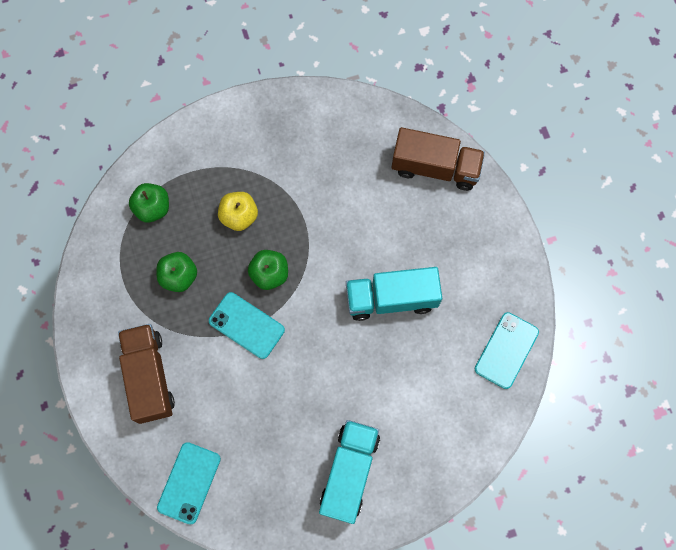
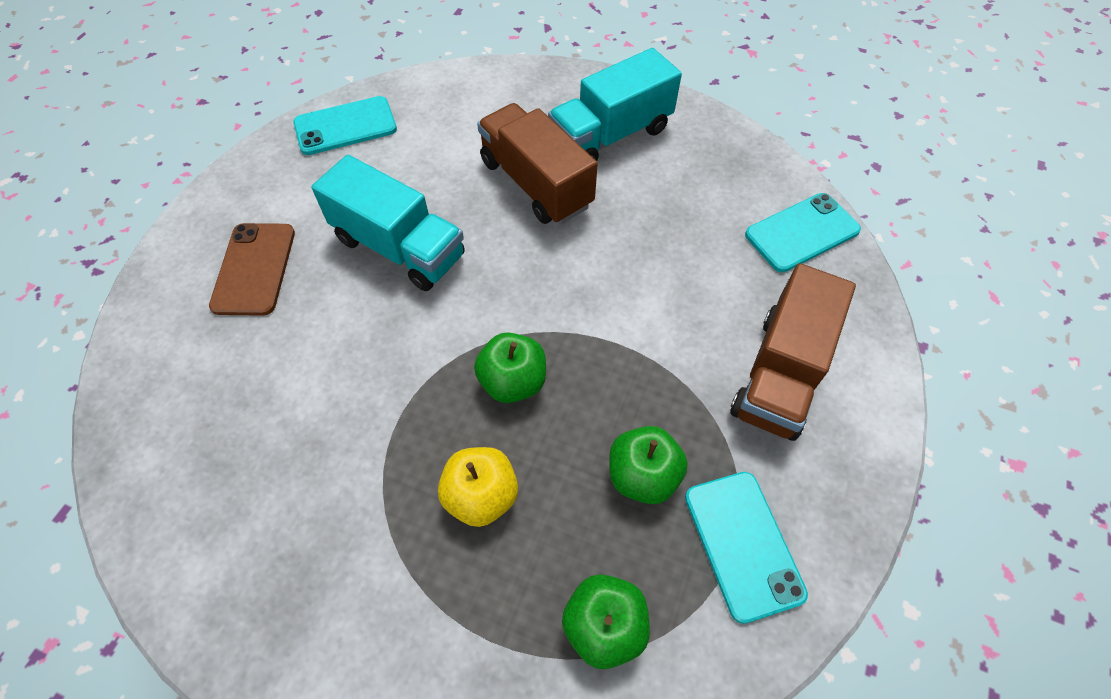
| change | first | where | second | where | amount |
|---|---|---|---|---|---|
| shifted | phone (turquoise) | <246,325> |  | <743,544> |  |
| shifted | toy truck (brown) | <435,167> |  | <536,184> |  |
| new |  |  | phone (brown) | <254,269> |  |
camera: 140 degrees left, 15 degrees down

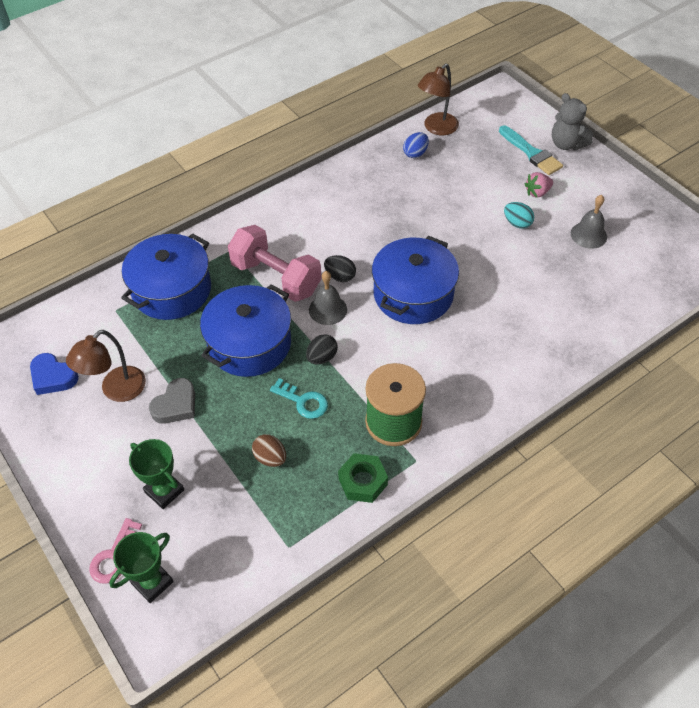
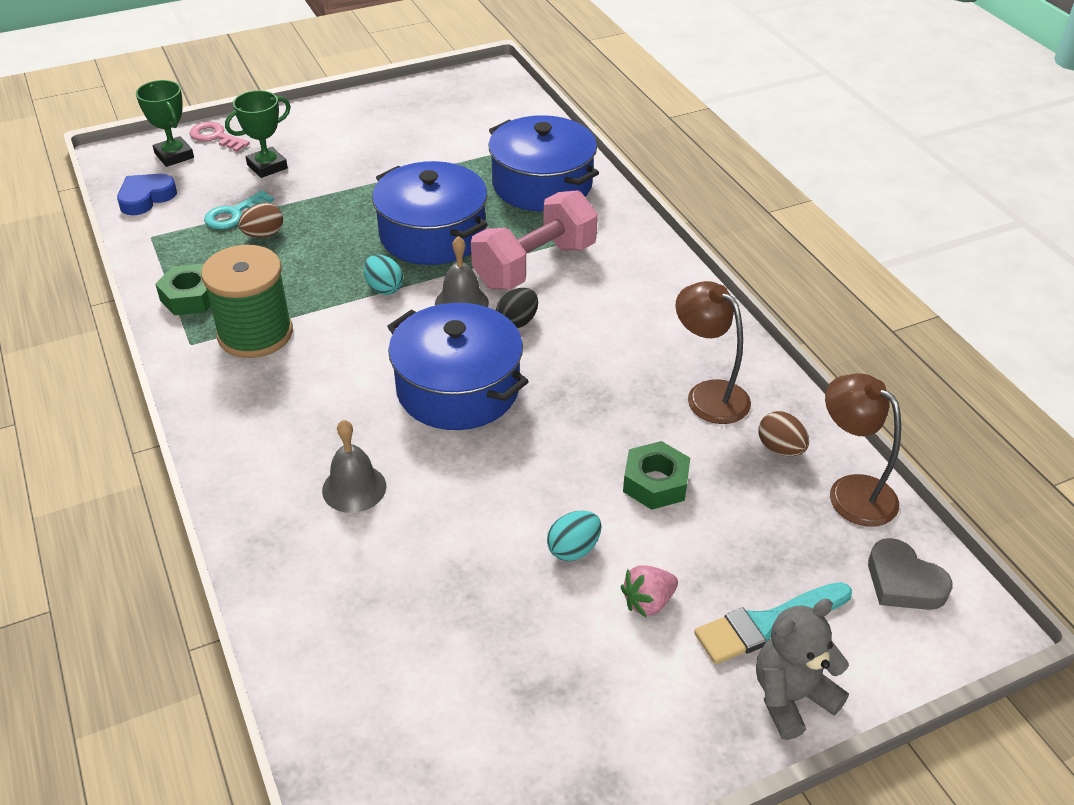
| change | first | where | second | where | amount |
|---|---|---|---|---|---|
| shifted | love heart (royal blue) | <53,377> |  | <146,198> |  |
| shifted | lamp (brown) | <116,390> |  | <708,394> |  |
| shifted | love heart (ash-grey) | <176,405> |  | <903,582> |  |
| shifted | key (turquoise) | <303,401> |  | <234,214> |  |
| repainted | toy egg (ebony) | <322,357> | toy egg (turquoise) | <384,288> |  |
| repainted | toy egg (royal blue) | <415,153> | toy egg (brown) | <780,449> |  |
| rotated | strawberry (rosy) | <537,192> |  | <648,602> | 105 degrees counterclockwise |
| shifted | school bell (ash-grey) | <588,235> |  | <354,488> |  |
| new |  |  | nut (green) | <655,483> |  |
camera: 100 degrees right, 10 degrees down

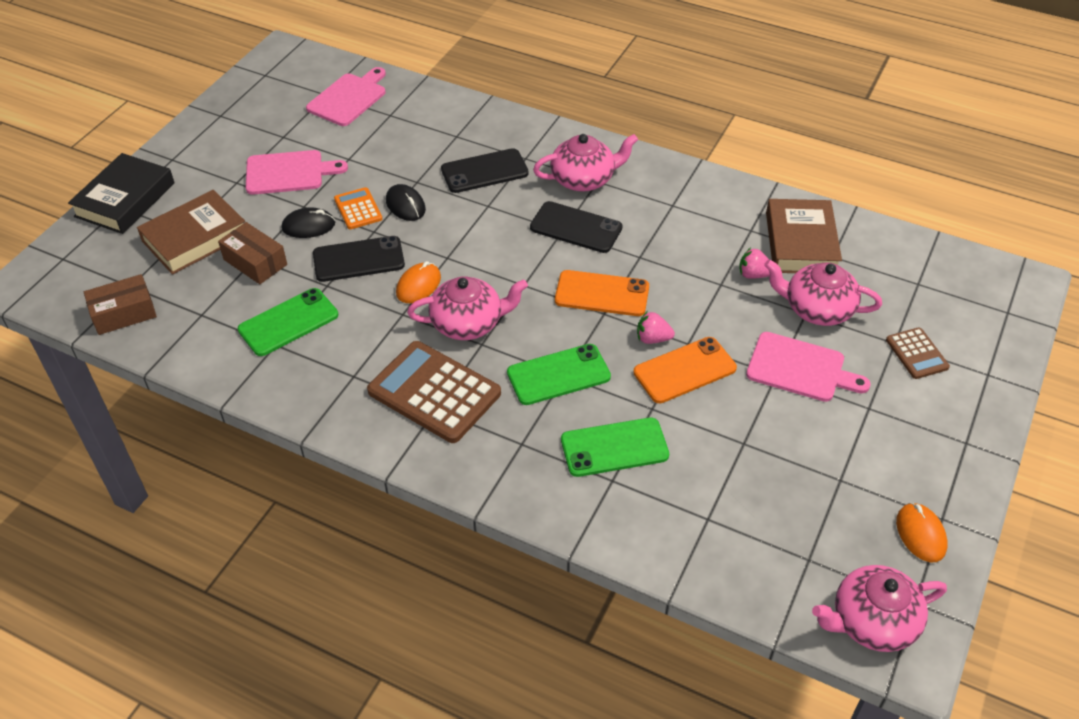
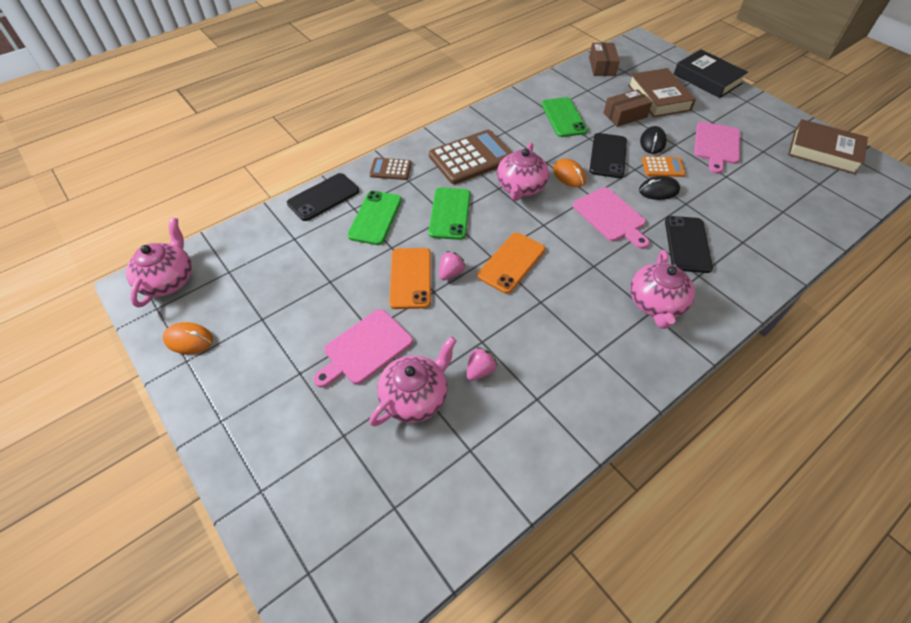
| change | first | where | second | where | amount |
|---|---|---|---|---|---|
| shifted | cutting board (rosy) | <348,98> |  | <610,216> |  |
| shifted | phone (ebony) | <576,227> |  | <323,197> |  |
| shifted | hardcover (brown) | <801,243> |  | <823,151> |  |
| shifted | pocket calculator (brown) | <917,354> |  | <390,169> |  |
camera: 115 degrees right, 5 degrees up

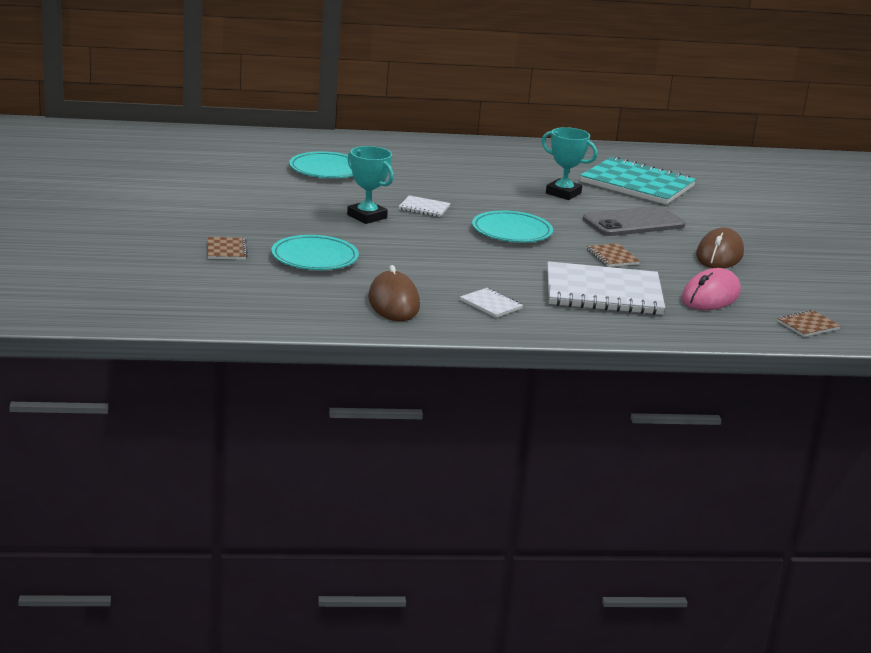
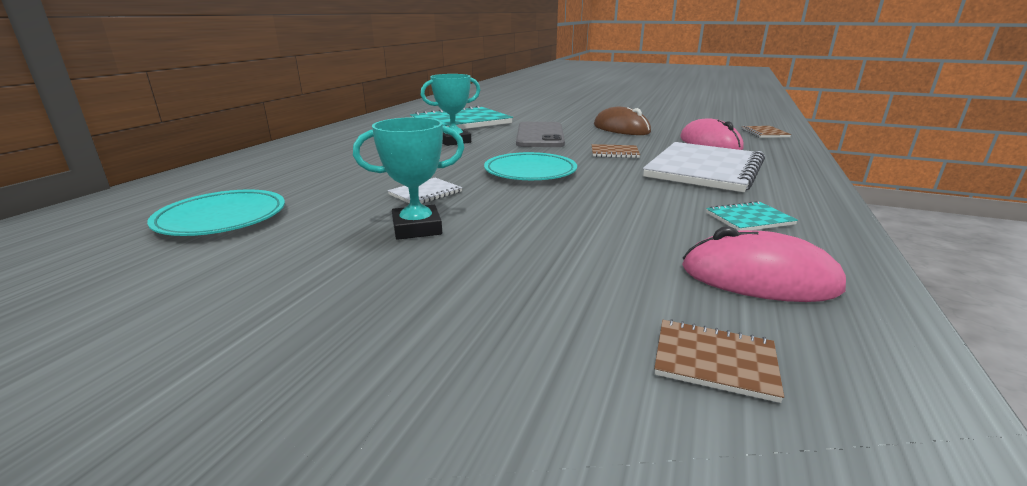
| change | first | where | second | where | amount |
|---|---|---|---|---|---|
| shifted | notebook (brown) | <226,250> |  | <714,361> |  |
| gone | flat dish (turquoise) | <314,258> |  |  |  |
| repainted | computer mouse (brown) | <393,302> | computer mouse (rosy) | <759,278> |  |
| repainted | notebook (snow-white) | <491,304> | notebook (turquoise) | <749,219> |  |
camera: 60 degrees left, 0 degrees up

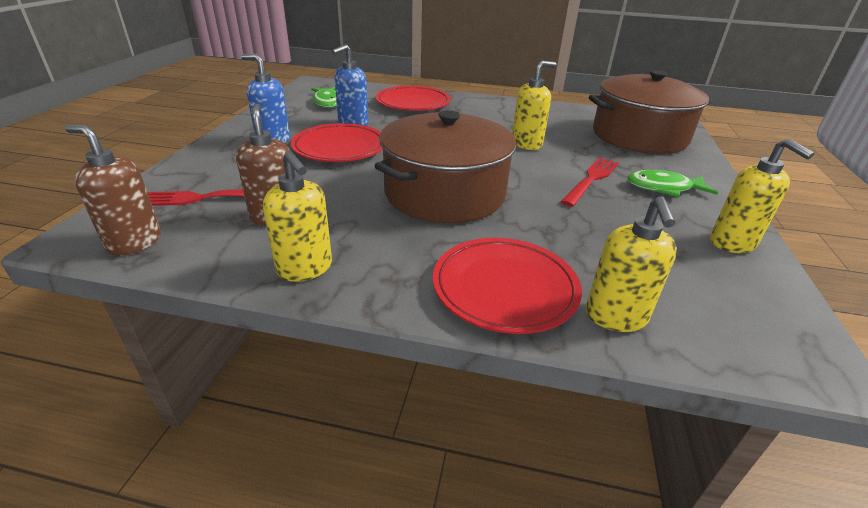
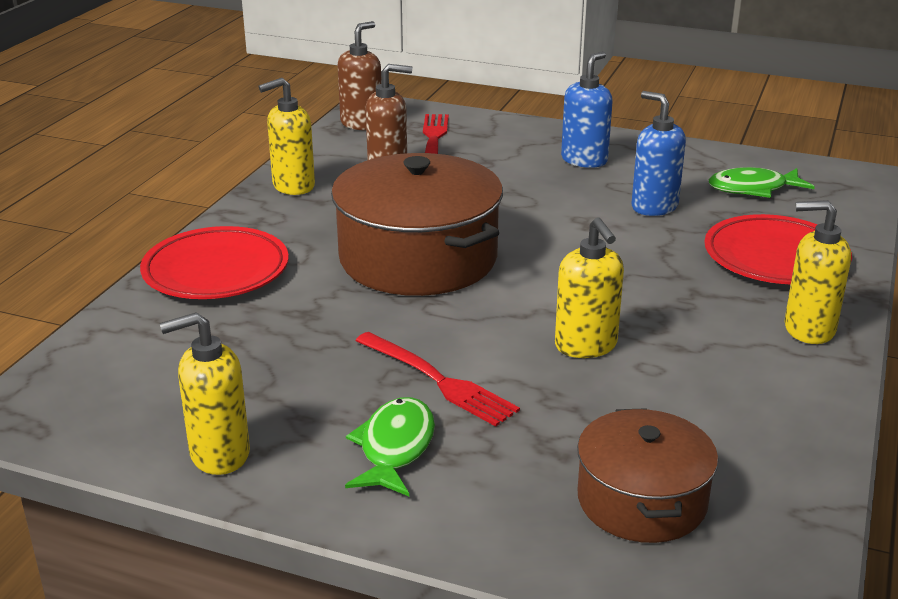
| change | first | where | second | where | amount |
|---|---|---|---|---|---|
| gone | flat dish (crimson) | <340,148> |  |  |  |
| shifted | soap dispenser (yellow) | <615,317> |  | <808,329> |  |
| scaled | stockpot (brown) | <639,136> |  | <642,500> | x0.60 |
camera: 100 degrees right, 5 degrees down

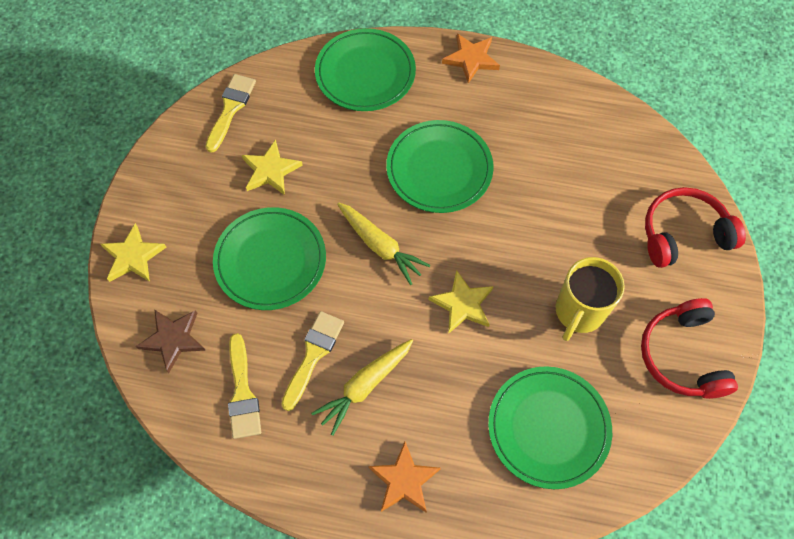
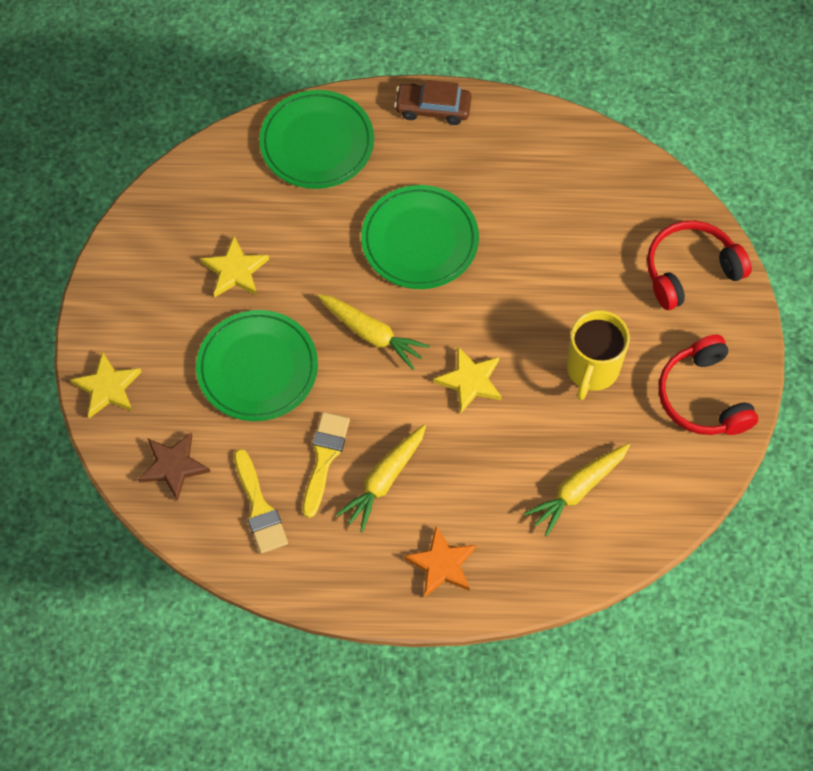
| change | first | where | second | where | amount |
|---|---|---|---|---|---|
| gone | paint brush (yellow) | <231,109> |  |  |  |
| swapped | star shape (orange) | <471,59> | automobile (brown) | <433,108> |  |
| swapped | flat dish (green) | <548,428> | toy carrot (yellow) | <577,490> |  |
camera: 10 degrees left, 0 degrees up

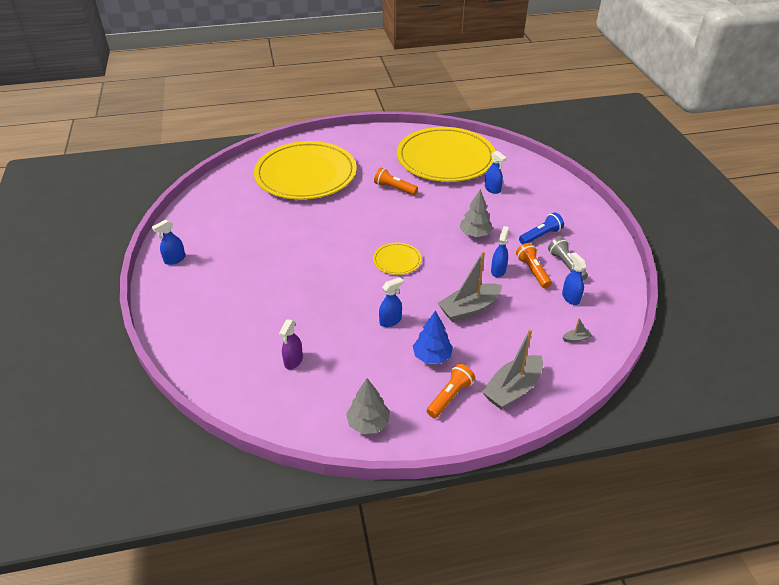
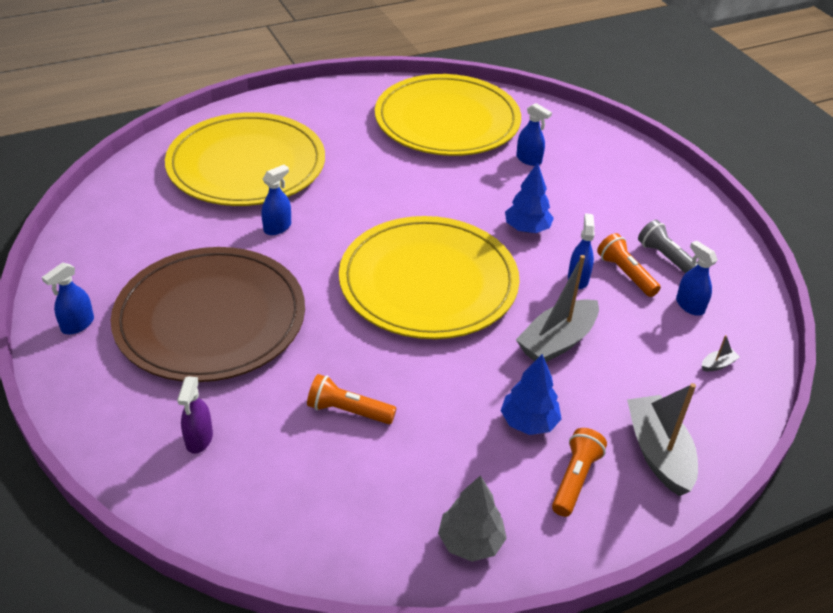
| change | first | where | second | where | amount |
|---|---|---|---|---|---|
| shifted | spray cleaner (royal purple) | <293,361> |  | <199,439> |  |
| scaled | flat dish (yellow) | <397,260> |  | <428,282> | x2.45 |
| shifted | torch (orange) | <394,188> |  | <348,411> |  |
| shifted | spray cleaner (royal blue) | <390,321> |  | <277,227> |  |
| repainted | fir tree (ash-grey) | <475,234> | fir tree (royal blue) | <527,229> |  |
| rotated | sailboat (ash-grey) | <512,389> |  | <658,453> | 135 degrees clockwise |
| gone | torch (royal blue) | <540,236> |  |  |  |
| new |  |  | flat dish (brown) | <210,318> |  |
camera: 15 degrees left, 0 degrees up

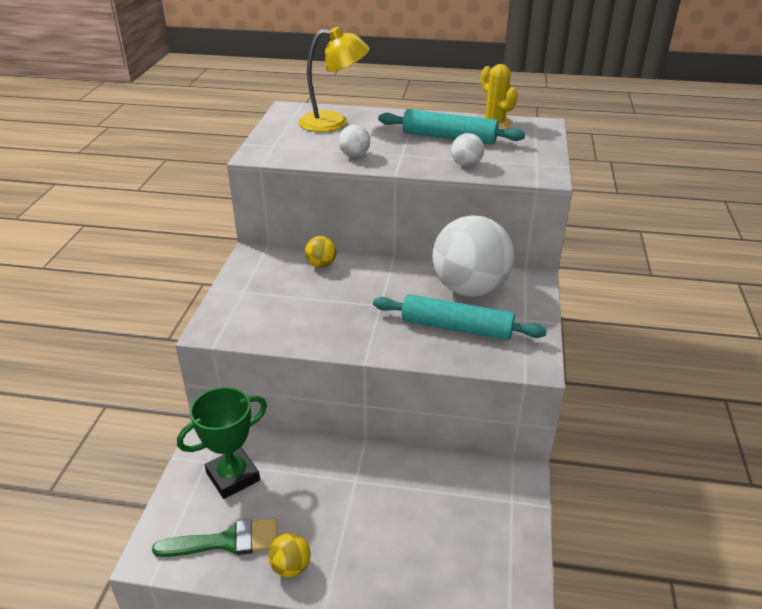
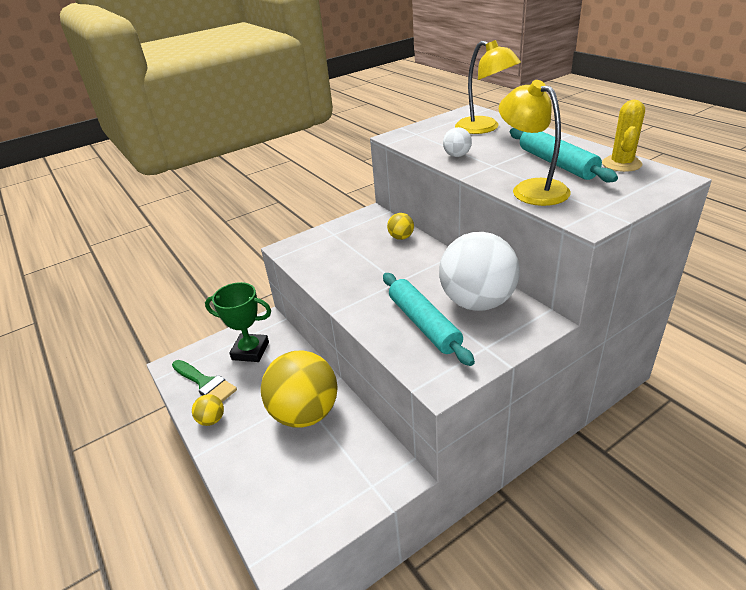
| change | first | where | second | where | amount |
|---|---|---|---|---|---|
| swapped | play ball (snow-white) | <466,164> | lamp (yellow) | <531,189> |  |
| new |  |  | play ball (yellow) | <305,413> |  |
camera: 50 degrees right, 0 degrees up

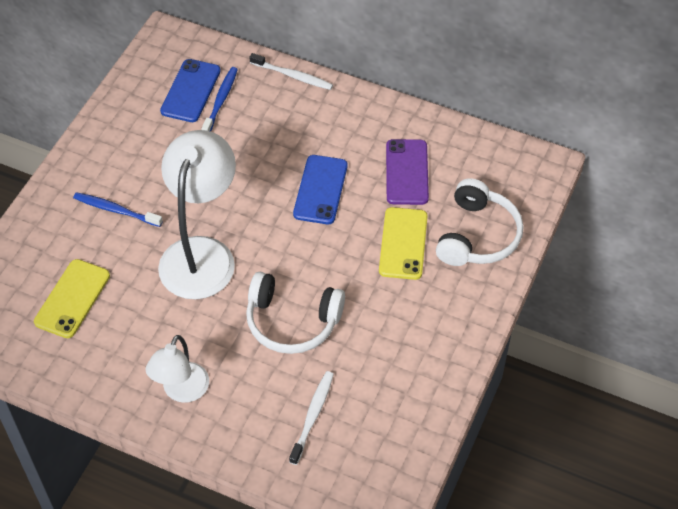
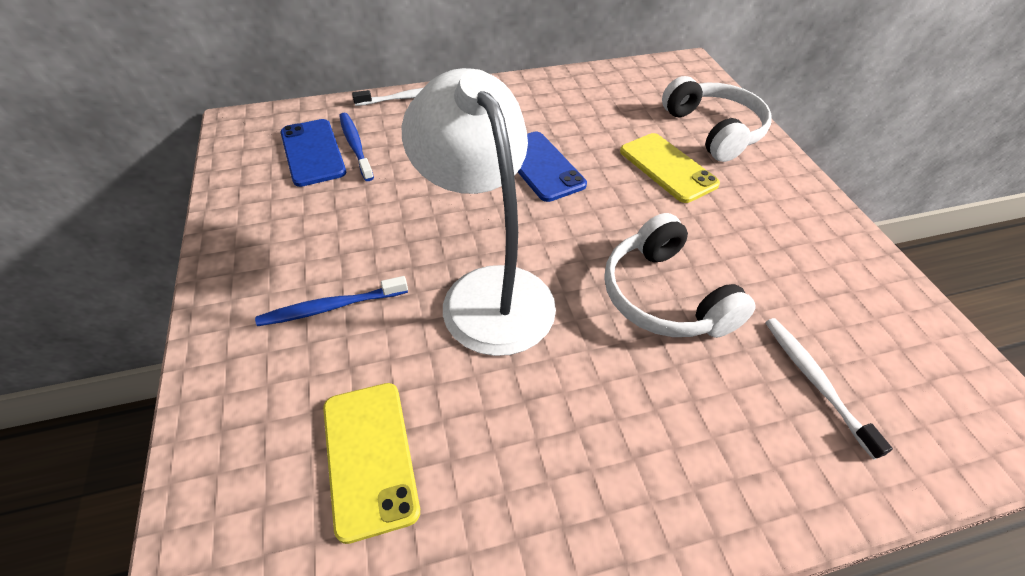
| change | first | where | second | where | amount |
|---|---|---|---|---|---|
| gone | lamp (snow-white) | <181,391> |  |  |  |
| rotated | over-ear headphones (snow-white) | <292,321> |  | <665,296> | 90 degrees clockwise |
| gone | phone (royal purple) | <407,172> |  |  |  |
camera: 40 degrees left, 5 degrees down

